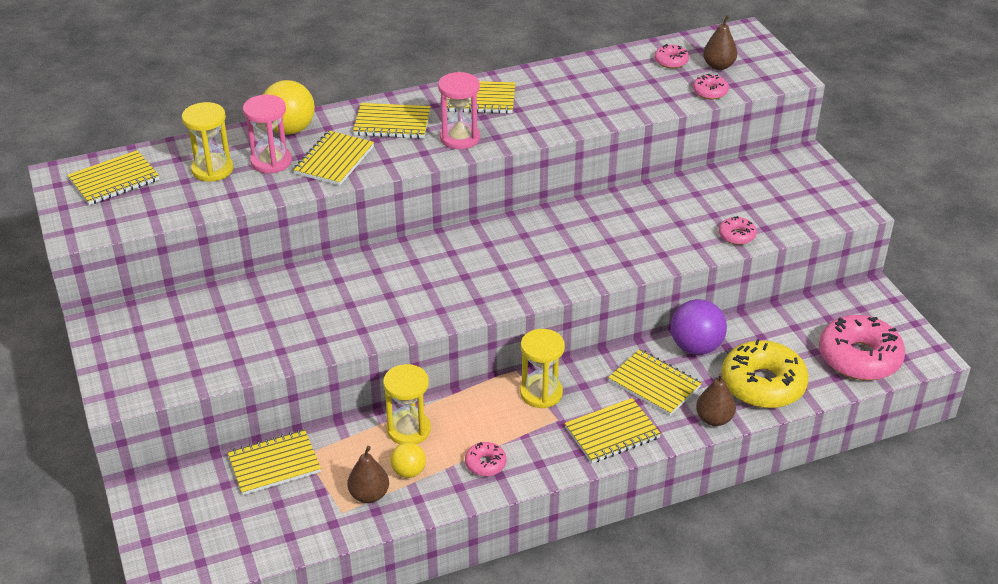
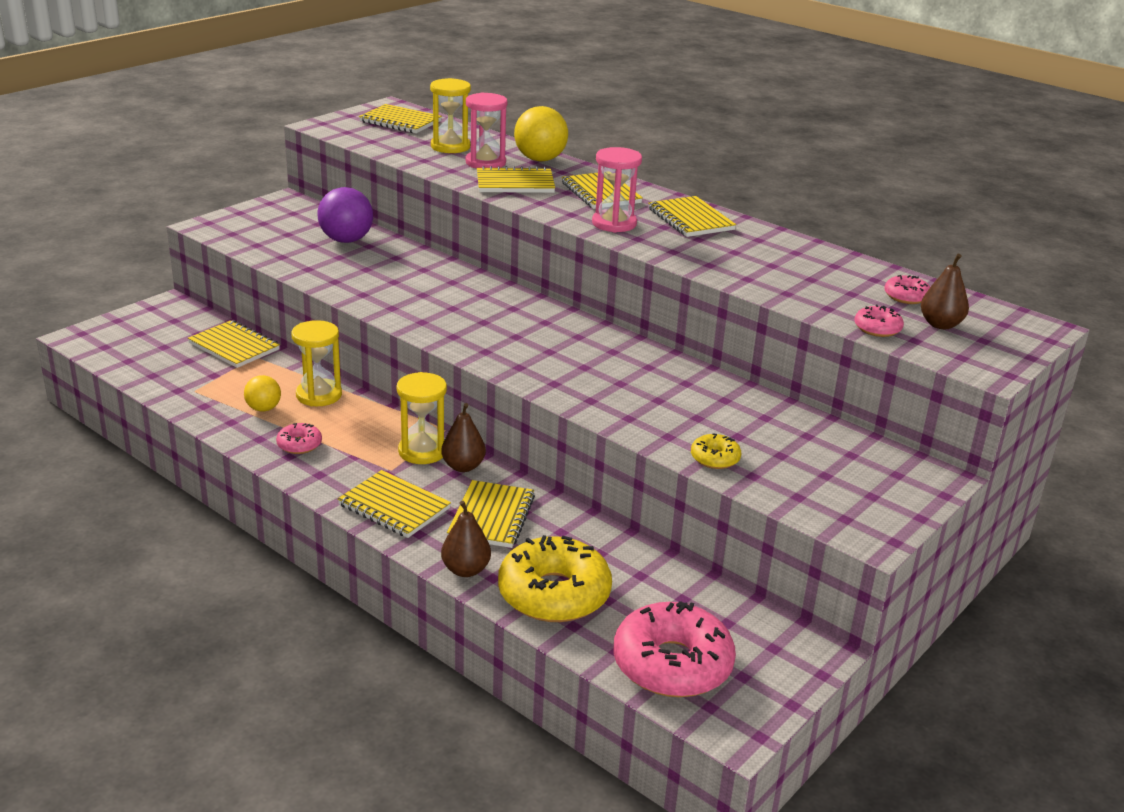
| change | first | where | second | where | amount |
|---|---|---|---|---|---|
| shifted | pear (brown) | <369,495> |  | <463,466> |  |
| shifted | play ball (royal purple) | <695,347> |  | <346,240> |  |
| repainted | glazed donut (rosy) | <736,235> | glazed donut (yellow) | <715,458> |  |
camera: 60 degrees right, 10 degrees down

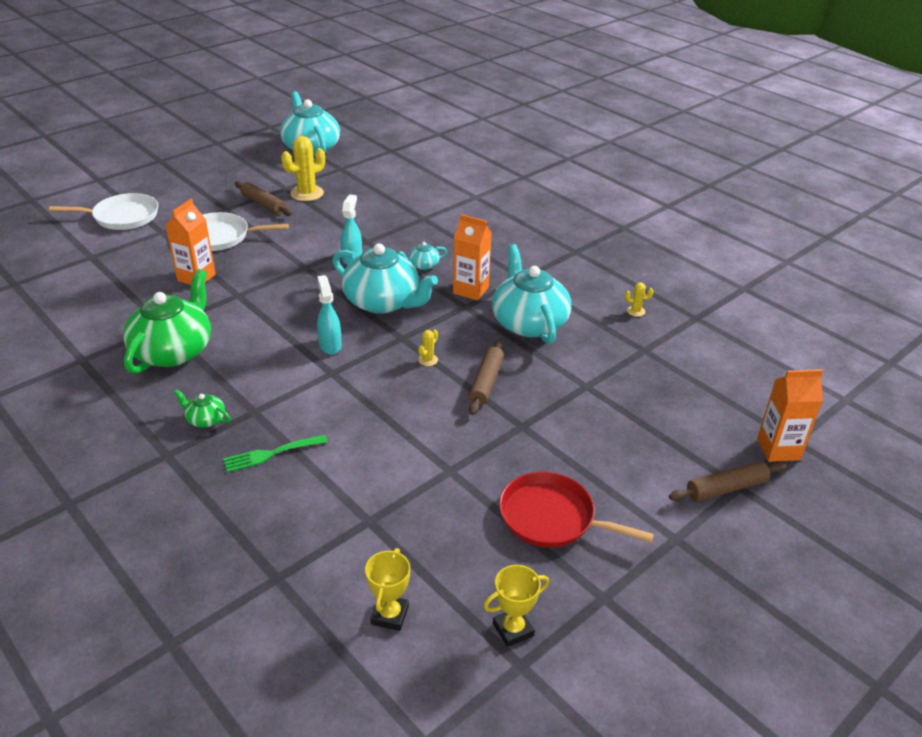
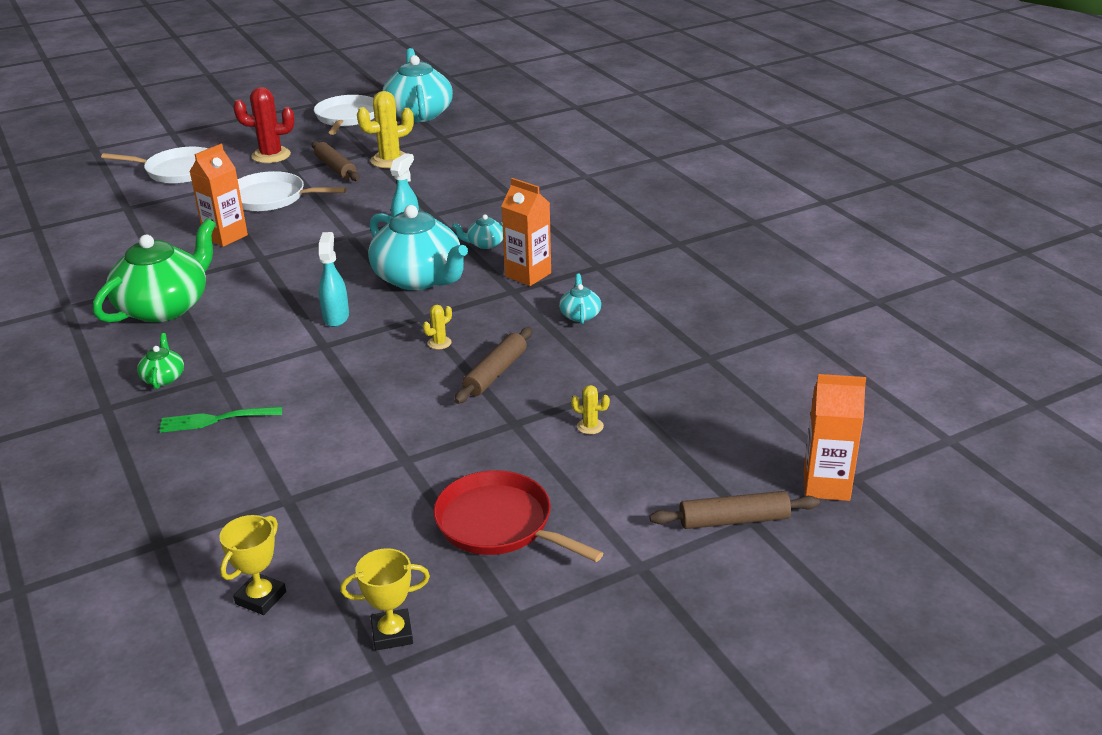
| change | first | where | second | where | amount |
|---|---|---|---|---|---|
| rotated | china teapot (green) | <205,419> |  | <163,378> | 45 degrees clockwise |
| scaled | china teapot (turquoise) | <529,322> |  | <580,315> | x0.43 |
| shifted | prickly plant (yellow) | <636,311> |  | <590,426> |  |
| new |  |  | prickly plant (crimson) | <271,155> |  |
| new |  |  | pan (snow-white) | <347,118> |  |
camera: 15 degrees right, 5 degrees down

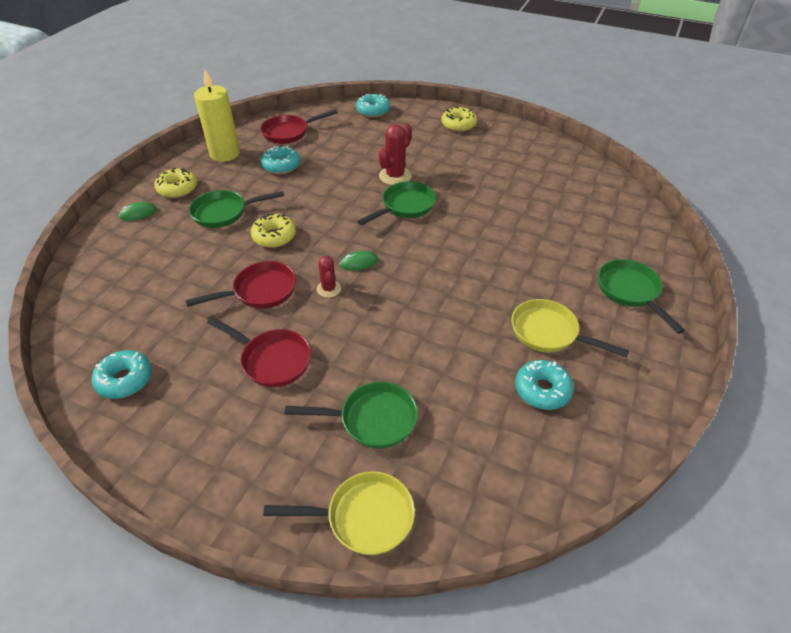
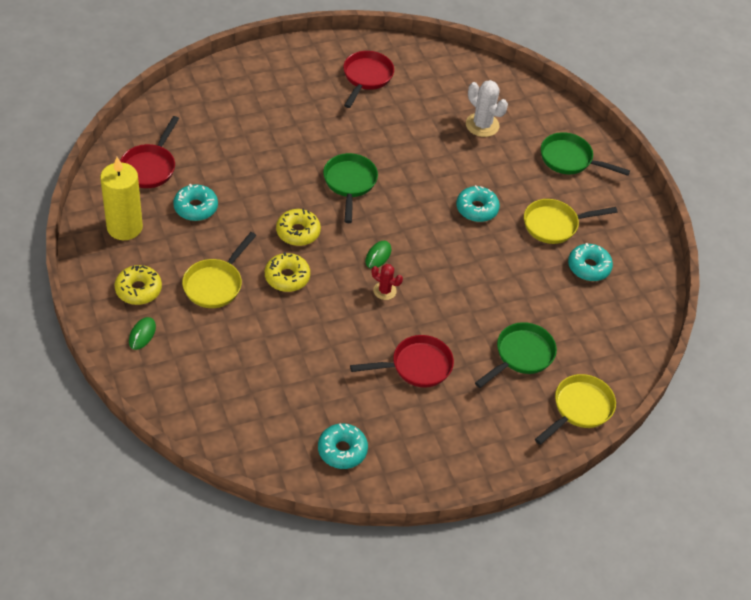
| change | first | where | second | where | amount |
|---|---|---|---|---|---|
| shifted | pan (crimson) | <260,291> |  | <366,78> |  |
| repainted | pan (green) | <224,213> | pan (yellow) | <215,284> |  |
| shifted | glazed donut (turquoise) | <373,111> |  | <477,209> |  |
| gone | prickly plant (crimson) | <395,176> |  |  |  |
| shifted | glazed donut (yellow) | <458,125> |  | <298,232> |  |
| new |  |  | prickly plant (snow-white) | <482,125> |  |
camera: 50 degrees left, 5 degrees up

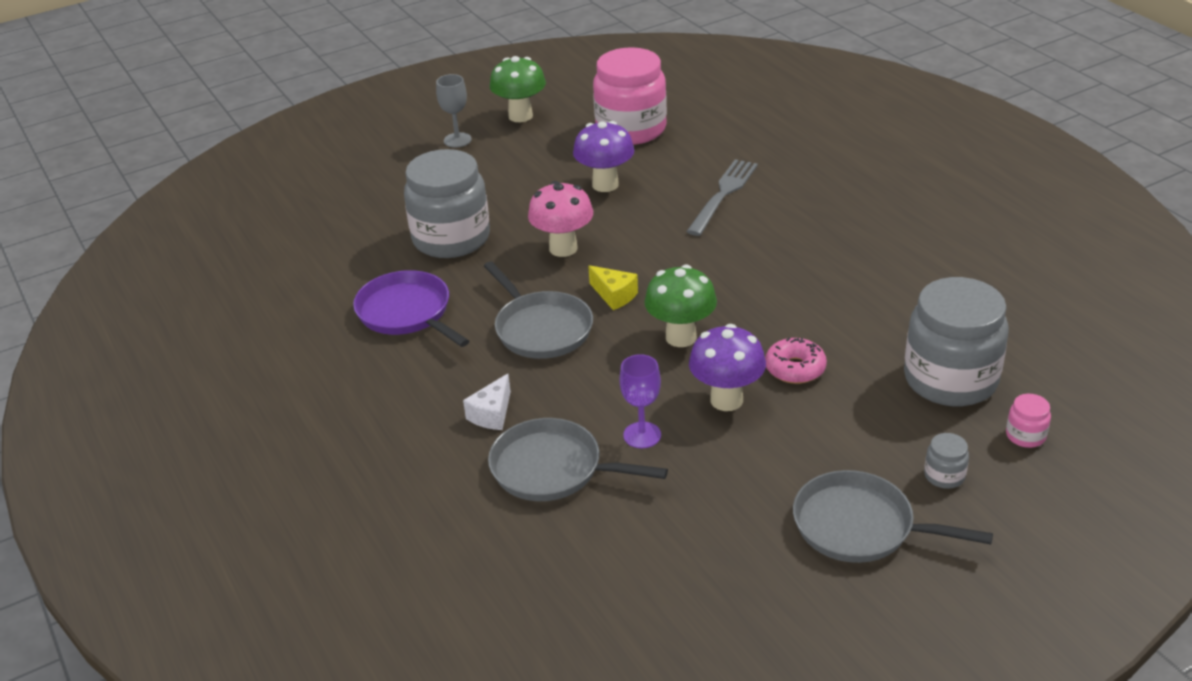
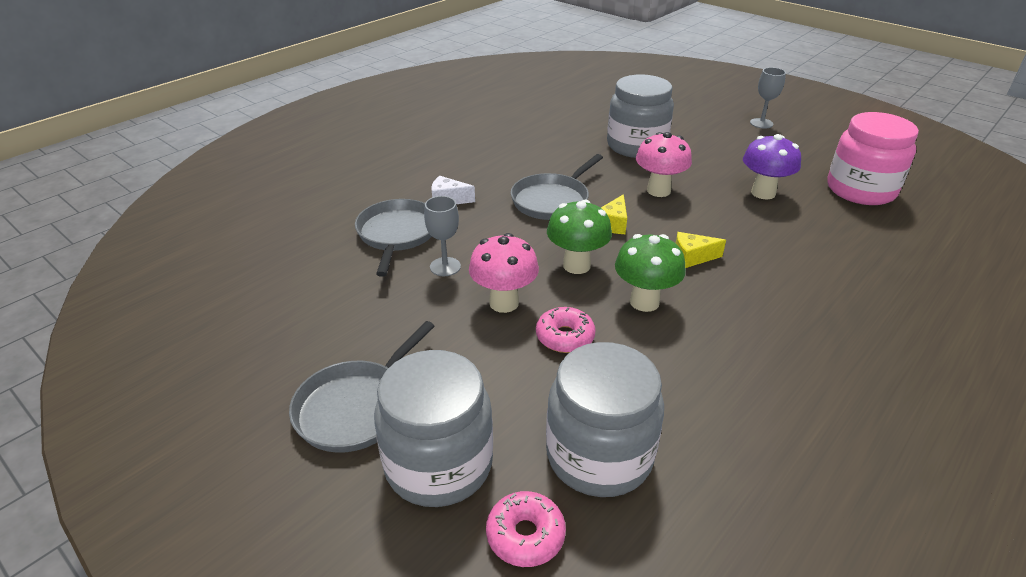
| change | first | where | second | where | amount |
|---|---|---|---|---|---|
| gone | pan (royal purple) | <407,313> |  |  |  |
| shifted | toadstool (green) | <520,116> |  | <644,302> |  |
| repainted | goblet (royal purple) | <642,435> | goblet (ash-grey) | <445,267> |  |
| gone | fork (ash-grey) | <723,194> |  |  |  |
| repainted | toadstool (royal purple) | <726,400> | toadstool (rosy) | <504,303> |  |
| rotated | pan (ash-grey) | <859,526> |  | <356,407> | 150 degrees counterclockwise |
| scaled | preserve jar (ash-grey) | <944,476> |  | <439,464> | x2.49 |
| swapped | preserve jar (rosy) | <1025,436> | glazed donut (rosy) | <525,535> |  |
| new |  |  | cheese (yellow) | <692,258> |  |
camera: 70 degrees right, 0 degrees up

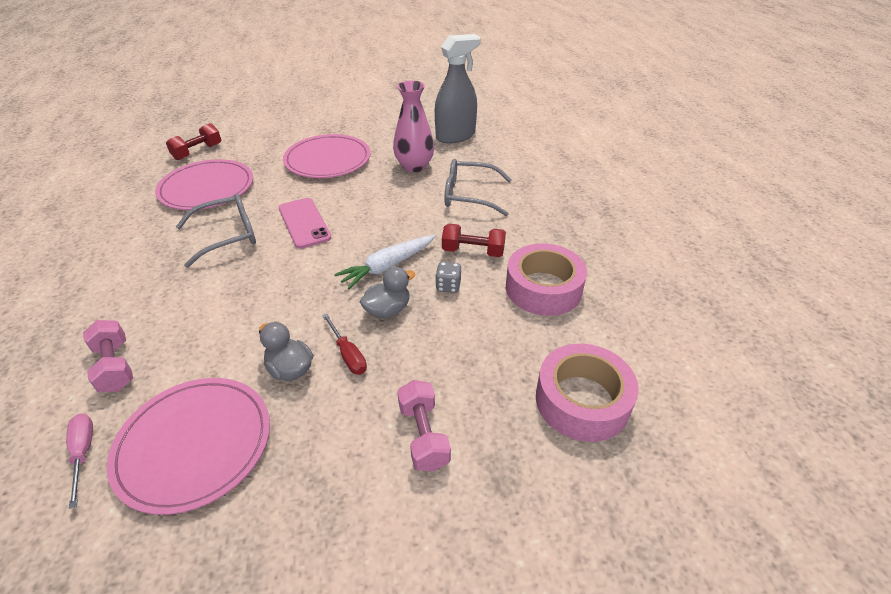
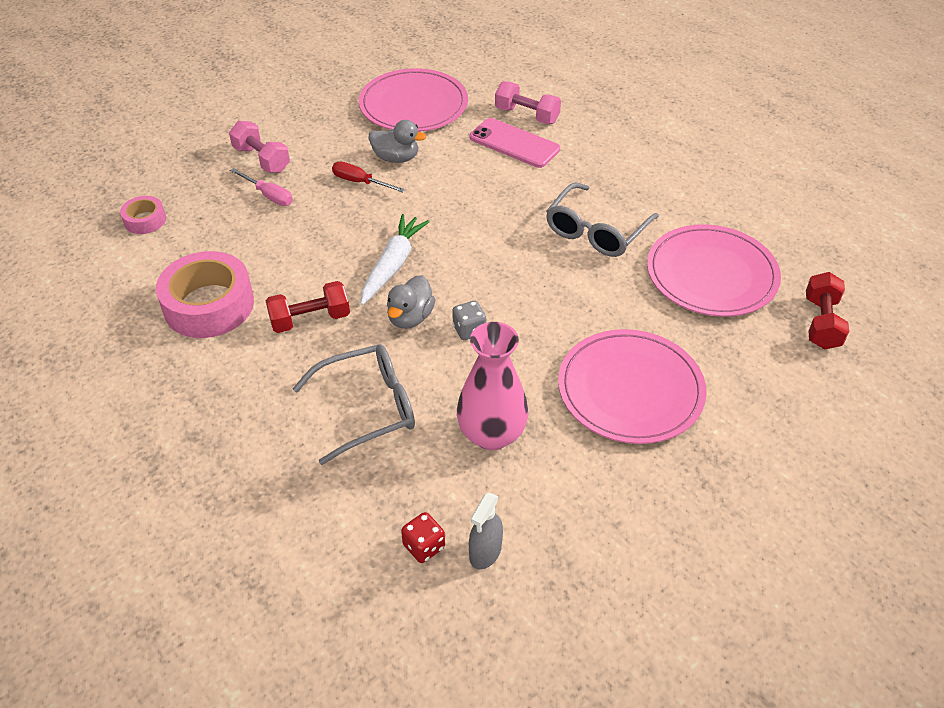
| change | first | where | second | where | amount |
|---|---|---|---|---|---|
| shifted | flat screwdriver (rosy) | <83,453> |  | <269,195> |  |
| shifted | phone (rosy) | <304,223> |  | <514,143> |  |
| shifted | rubber duck (ash-grey) | <388,310> |  | <410,317> |  |
| scaled | spray cleaner (ash-grey) | <455,136> |  | <485,552> | x0.48 |
| shifted | game die (ash-grey) | <448,286> |  | <469,330> |  |
| scaled | roll of tape (rosy) | <582,400> |  | <145,220> | x0.50 |
| new |  |  | game die (crimson) | <424,546> |  |
camera: 150 degrees right, 5 degrees up

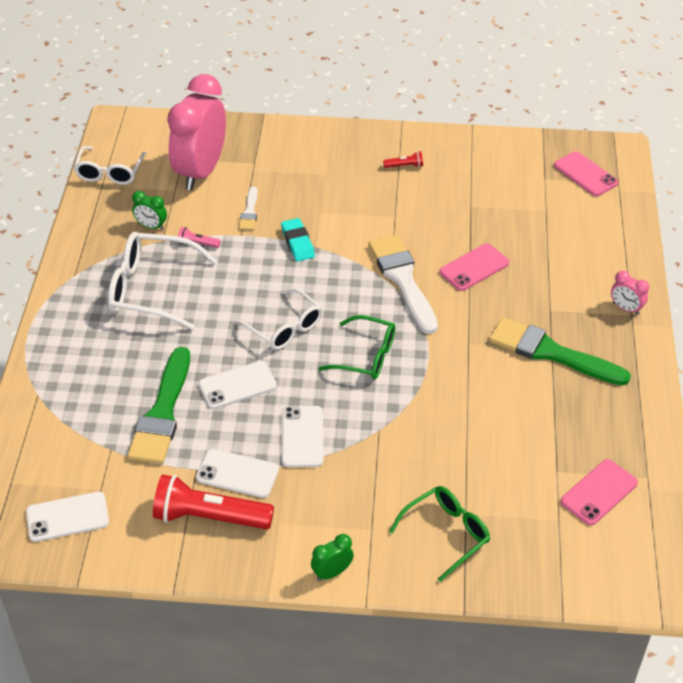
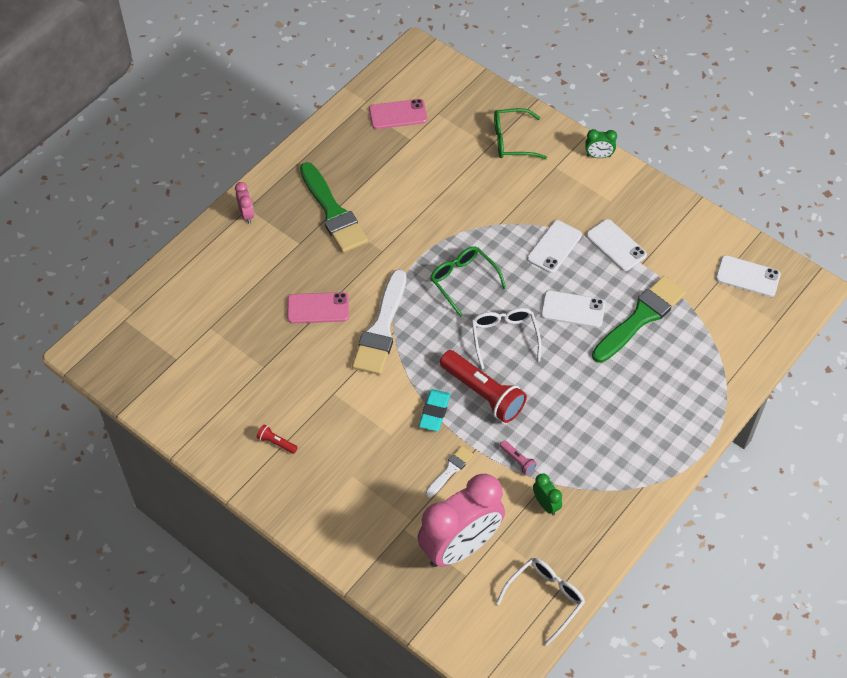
| change | first | where | second | where | amount |
|---|---|---|---|---|---|
| gone | glasses (snow-white) | <151,289> |  |  |  |
| shifted | torch (crimson) | <209,517> |  | <483,393> |  |
| gone | phone (rosy) | <585,174> |  |  |  |
camera: 145 degrees left, 10 degrees up

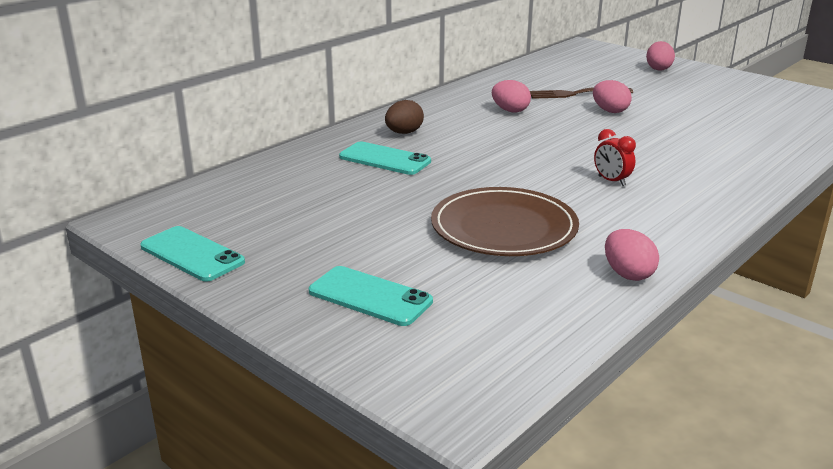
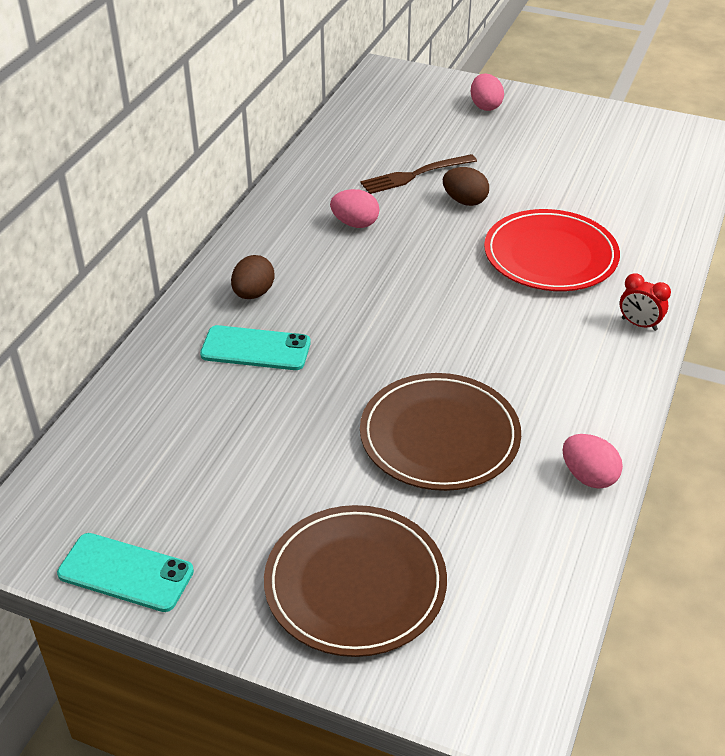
| change | first | where | second | where | amount |
|---|---|---|---|---|---|
| swapped | phone (turquoise) | <370,296> | flat dish (brown) | <355,584> |  |
| repainted | toy egg (rosy) | <610,111> | toy egg (brown) | <464,201> |  |
| shifted | clock (crimson) | <611,181> |  | <639,324> |  |
| new |  |  | flat dish (crimson) | <550,255> |  |
camera: 20 degrees left, 15 degrees up

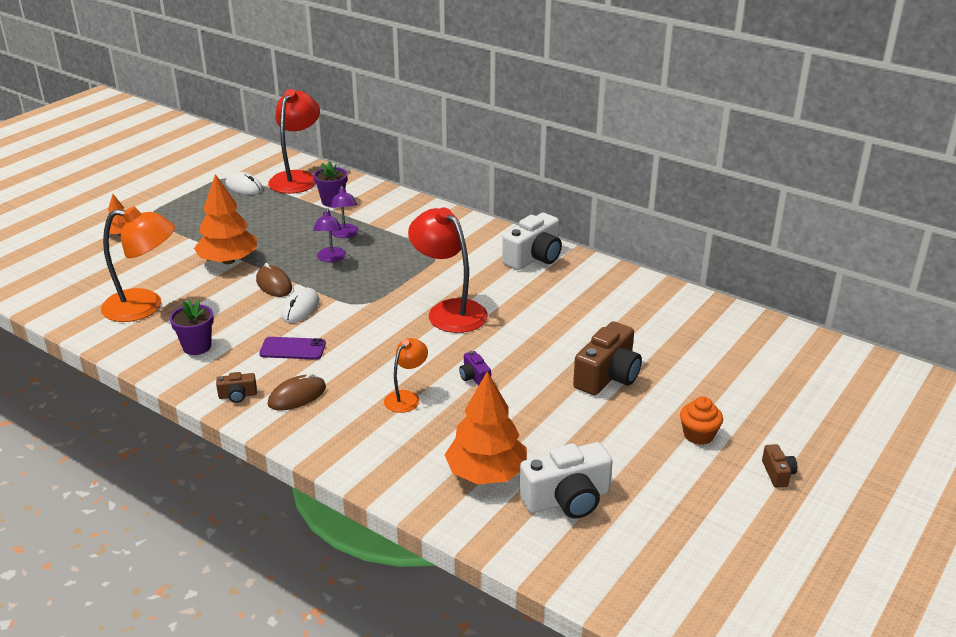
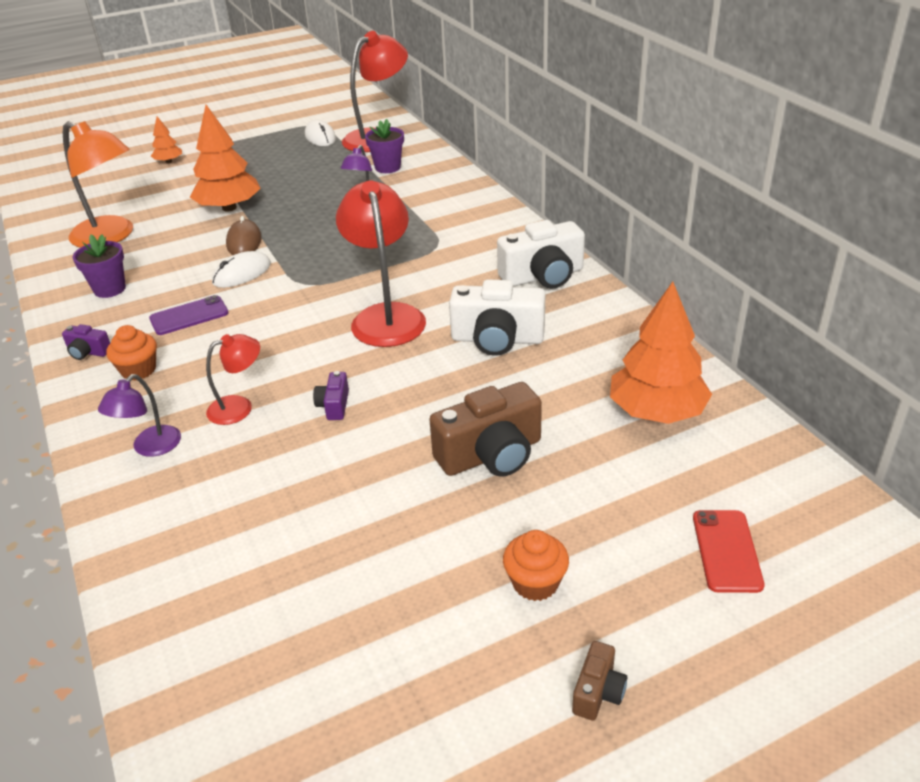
| change | first | where | second | where | amount |
|---|---|---|---|---|---|
| repainted | compact camera (brown) | <237,395> | compact camera (royal purple) | <88,352> |  |
| rotated | phone (royal purple) | <292,349> |  | <189,316> | 60 degrees counterclockwise |
| swapped | computer mouse (brown) | <297,396> | cupcake (orange) | <138,370> |  |
| shifted | lamp (royal purple) | <331,258> |  | <150,448> |  |
| repainted | lamp (orange) | <406,397> | lamp (crimson) | <239,407> |  |
| shifted | fir tree (orange) | <486,473> |  | <656,412> |  |
| shifted | compact camera (snow-white) | <567,499> |  | <497,339> |  |
| new |  |  | phone (crimson) | <726,551> |  |
camera: 30 degrees right, 5 degrees up

